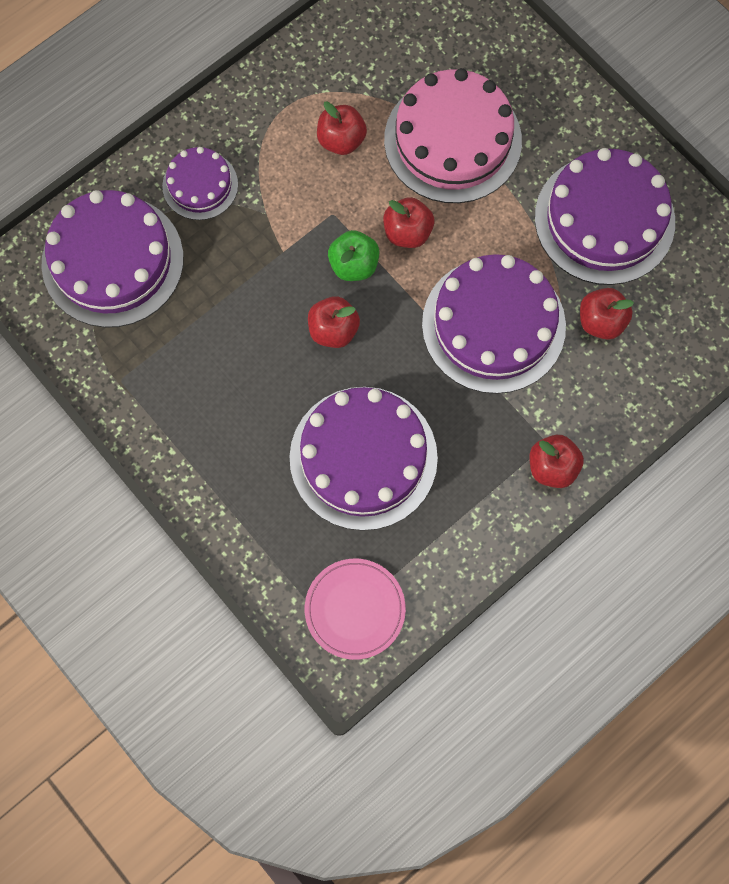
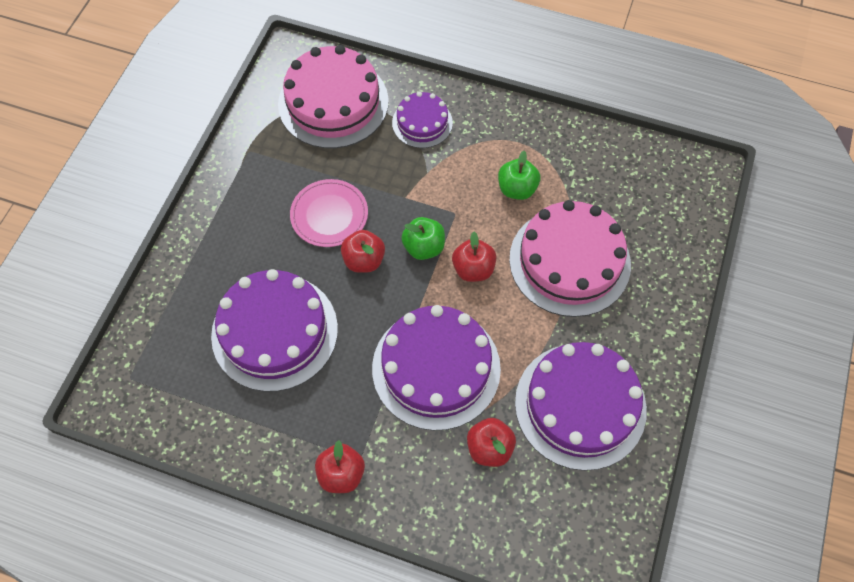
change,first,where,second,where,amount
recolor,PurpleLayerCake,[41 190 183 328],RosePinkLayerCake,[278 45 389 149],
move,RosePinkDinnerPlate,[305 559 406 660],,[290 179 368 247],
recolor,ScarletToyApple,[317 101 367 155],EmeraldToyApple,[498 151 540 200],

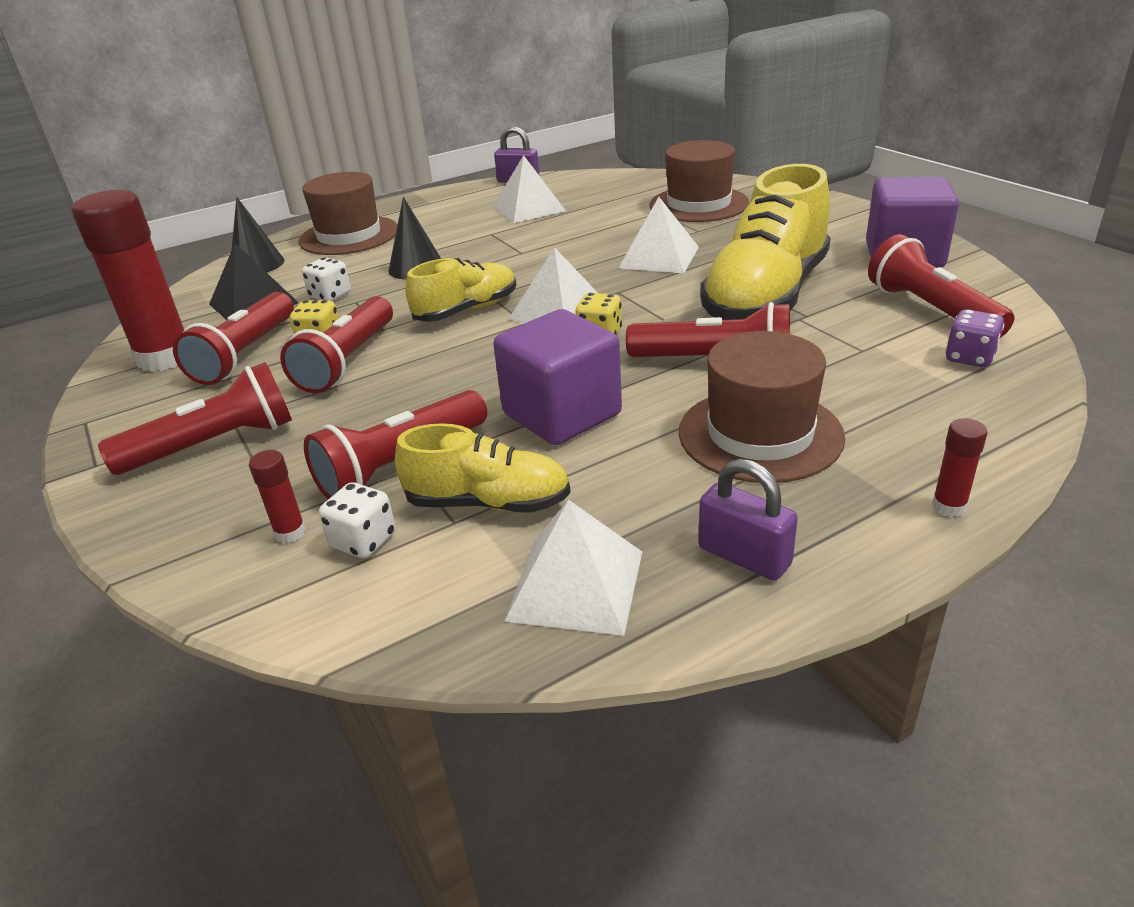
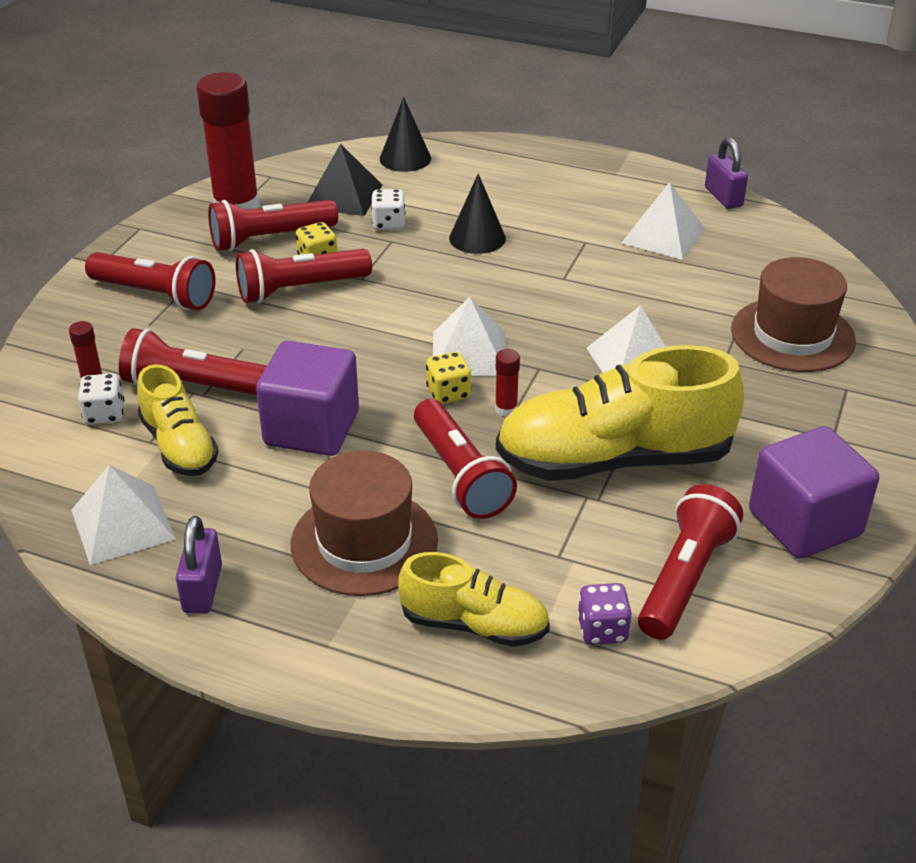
change,first,where,second,where,amount
delete,DarkBrownTallHat,[299 172 398 255],,,
move,YellowSneaker,[406 258 516 322],,[398 552 550 647],
move,ScarletGlue,[932 418 987 517],,[495 349 520 416],

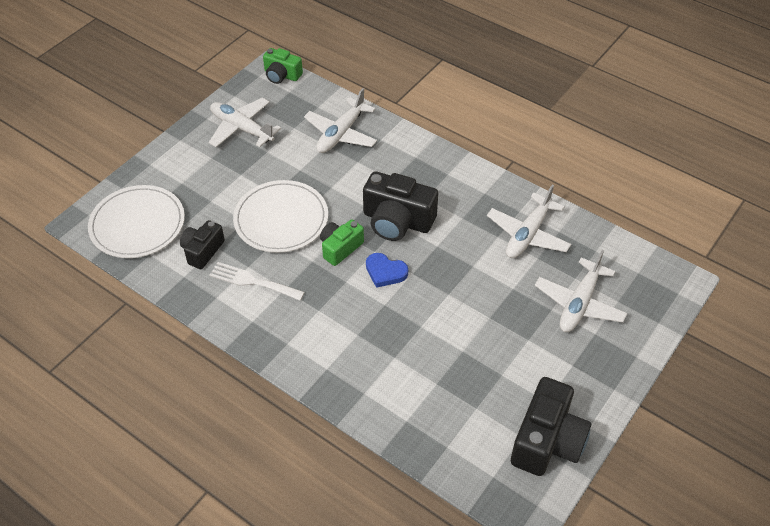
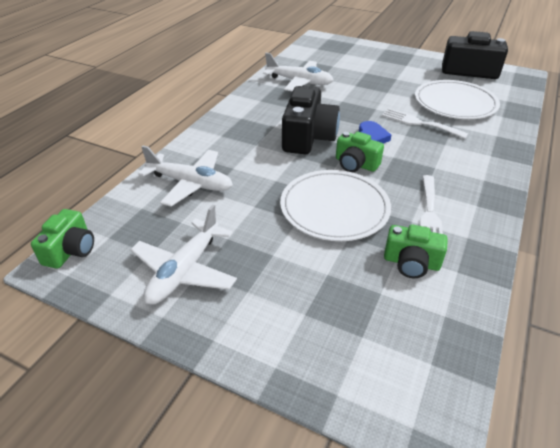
change,first,where,second,where,amount
move,PureWhiteDinnerPlate,[88 185 185 258],,[415 80 500 119],
recolor,BlackPhotoCamera,[180 220 225 269],EmeraldPhotoCamera,[384 224 448 278],
delete,PureWhiteAeroplane,[535 250 627 332],,,
insert,,,PureWhiteFork,[382 108 468 139],

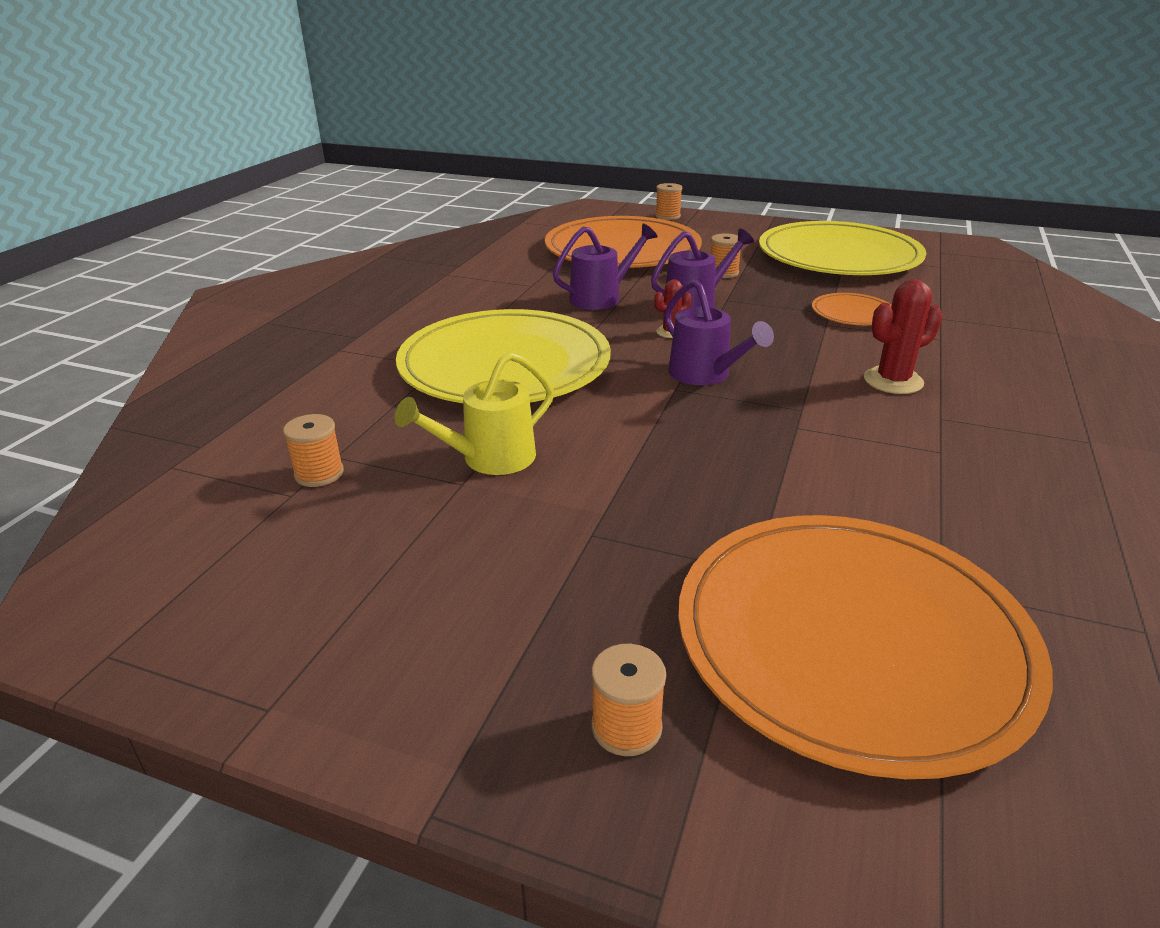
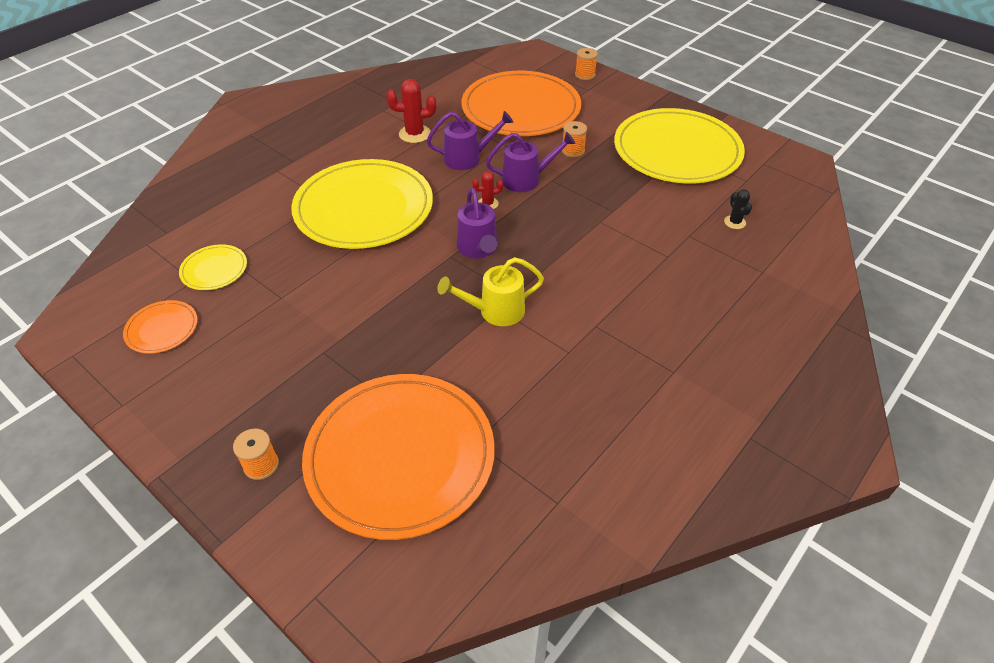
change,first,where,second,where,amount
replace,OrangeBobbin,[283 414 344 487],YellowDinnerPlate,[179 244 247 290],
move,YellowWateringPot,[395 352 554 475],,[437 257 544 326],
move,OrangeDinnerPlate,[812 293 892 325],,[123 300 198 354],
move,ScarletCactus,[864 280 943 394],,[386 79 436 143],
insert,,,BlackCactus,[724 189 752 229],

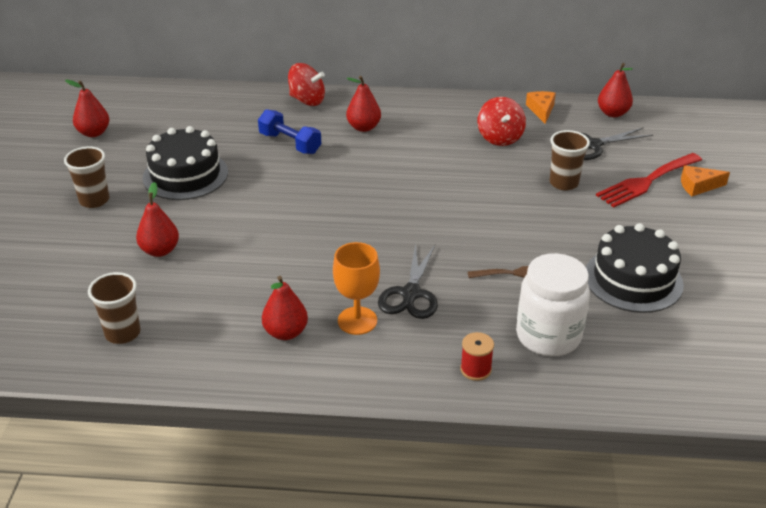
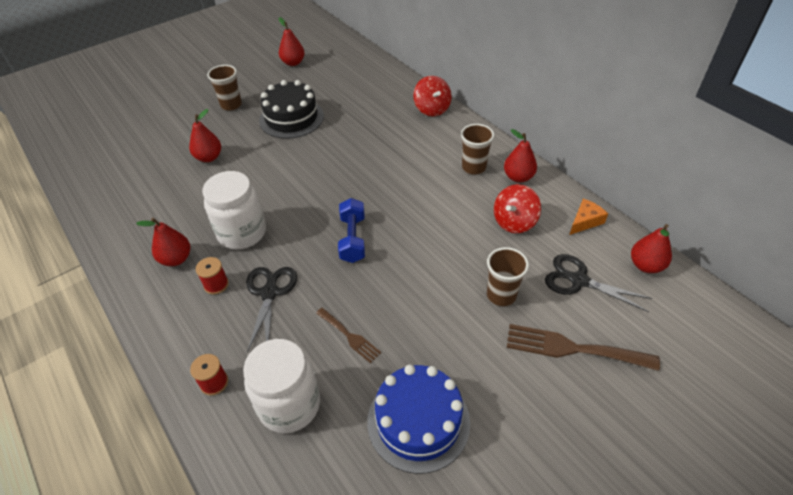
change,first,where,second,where,amount
move,DarkBrownTumbler,[88 272 141 344],,[461 124 494 175],
move,CobaltHandWeight,[258 109 321 154],,[338 198 365 263],
replace,OrangeChalice,[333 242 380 335],ScarletBobbin,[196 257 229 294],
move,ScarletPearFruit,[346 76 381 132],,[504 129 537 183],
rotate,BlackPairOfScissors,[378 243 438 319],,[246 267 297 352],120 degrees clockwise
recolor,BlackLayerCake,[586 223 684 313],CobaltLayerCake,[367 365 470 474],
recolor,ScarletFork,[596 153 702 208],DarkBrownFork,[507 324 660 371],
delete,OrangeCheese,[681 165 730 196],,,
insert,,,PureWhiteJar,[202 171 266 249],

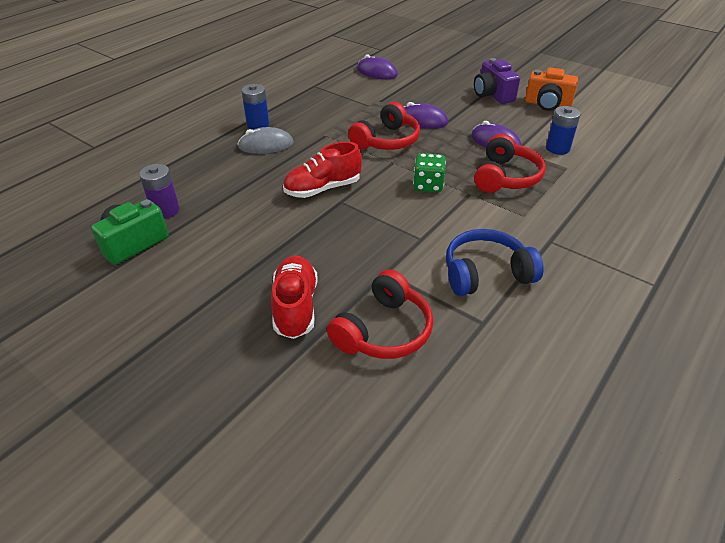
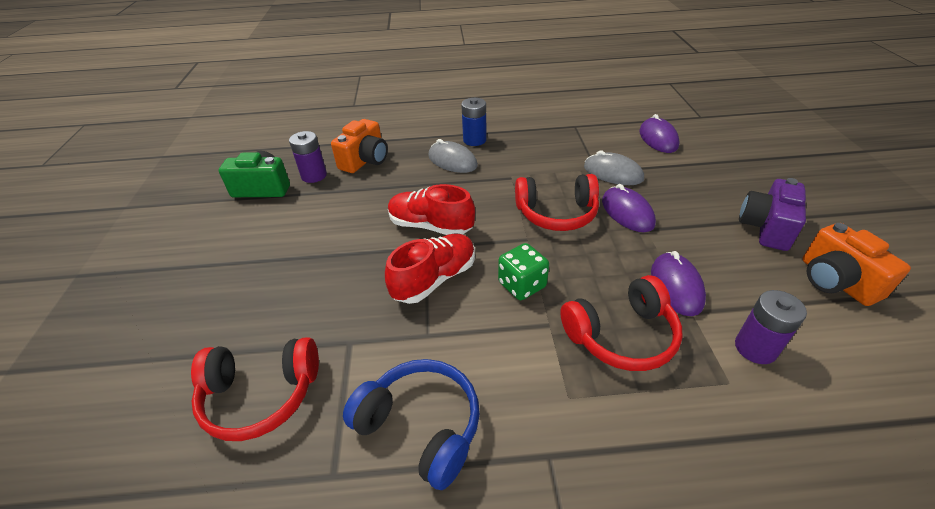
change,first,where,second,where,amount
move,ScarletSneaker,[271 255 317 339],,[385 234 475 304],
recolor,CobaltBattery,[546 106 581 155],PurpleBattery,[735 290 807 364],
insert,,,OrangePhotoCamera,[331 119 388 173],
insert,,,GrayPcMouse,[584 151 644 185],

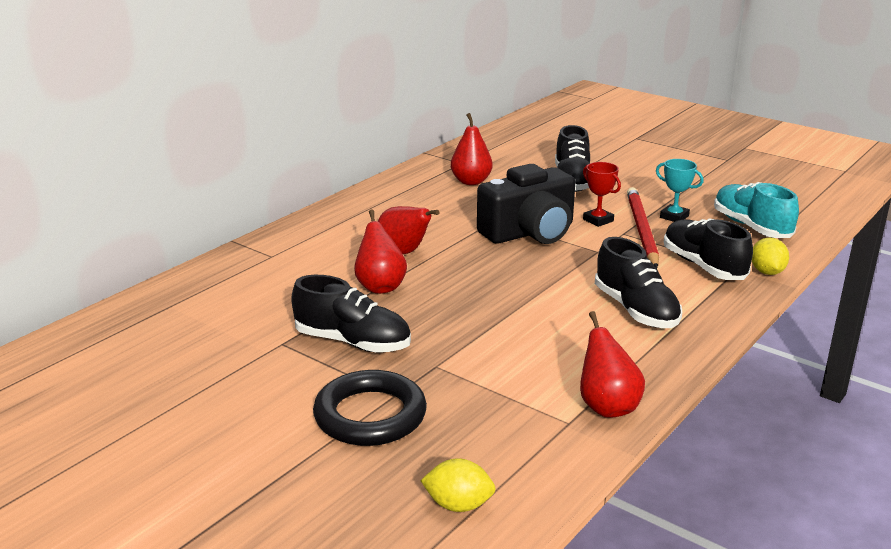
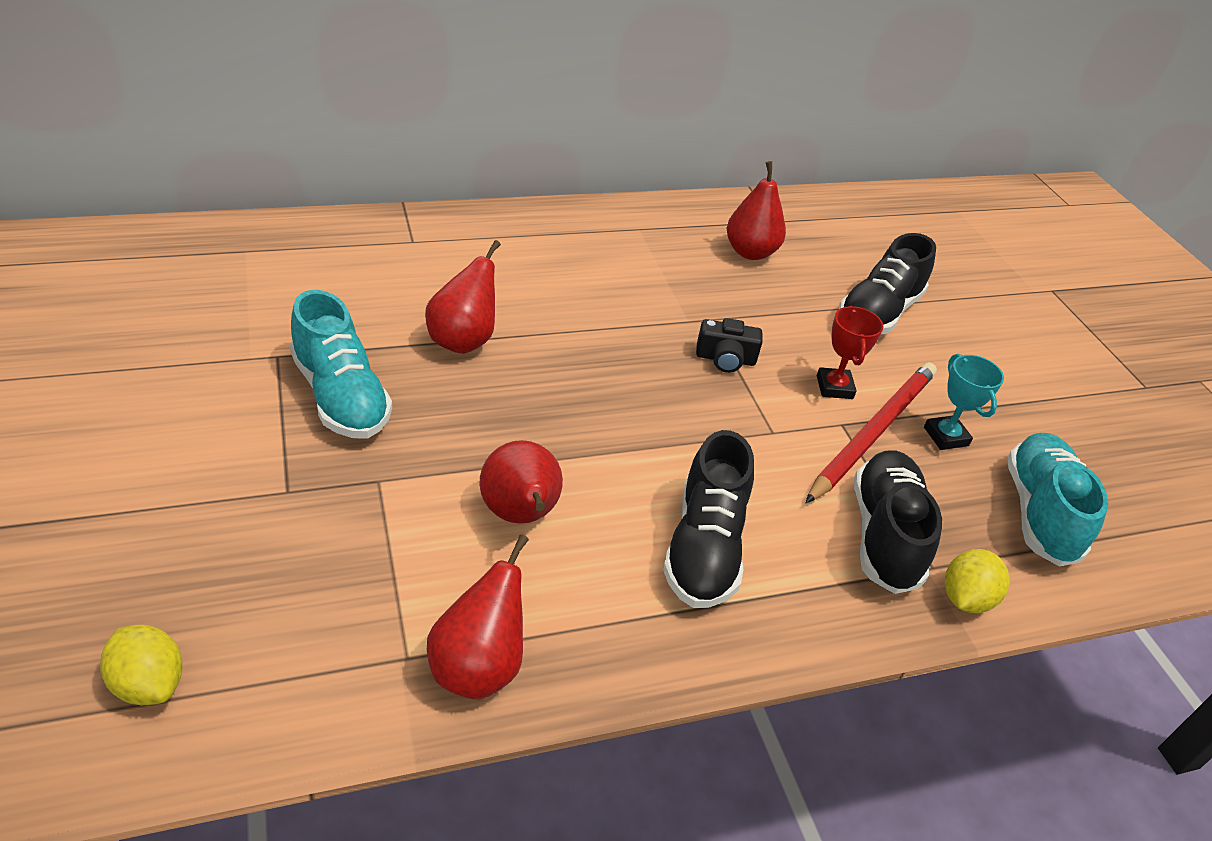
change,first,where,second,where,amount
recolor,BlackSneaker,[291 275 411 353],AquaSneaker,[290 290 392 438],
delete,BlackRing,[313 370 427 446],,,
move,ScarletPearFruit,[378 206 440 254],,[479 440 563 524],
resize,BlackPhotoCamera,[477 164 575 244],,[696 318 762 373],x0.44

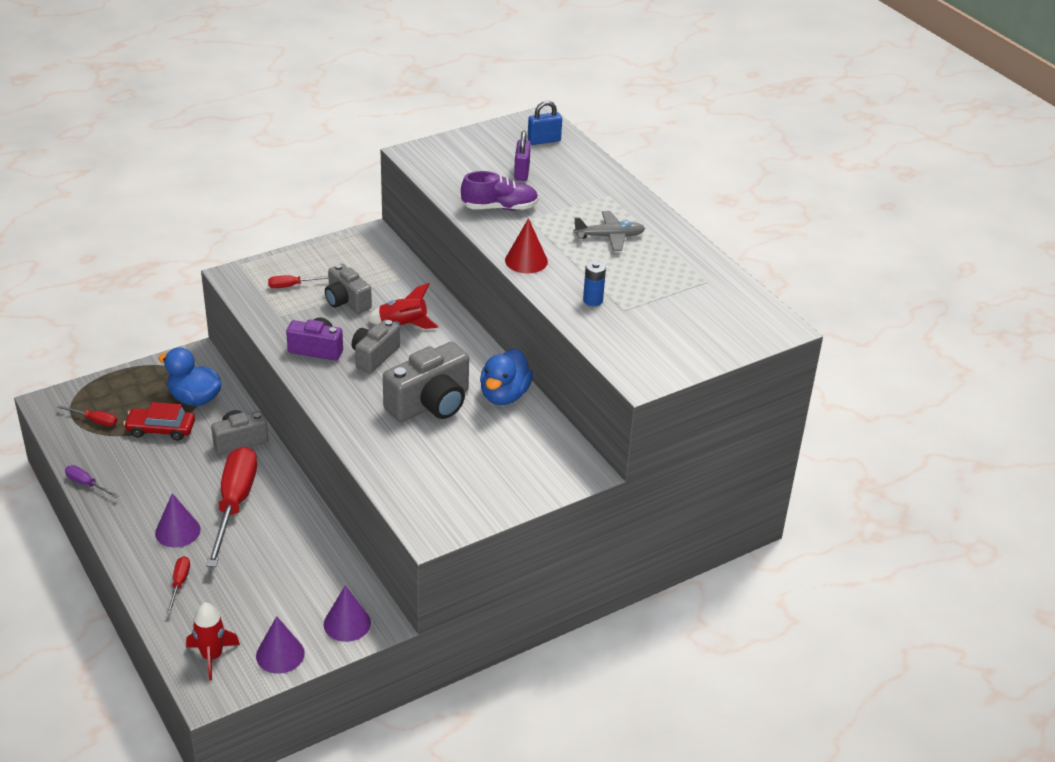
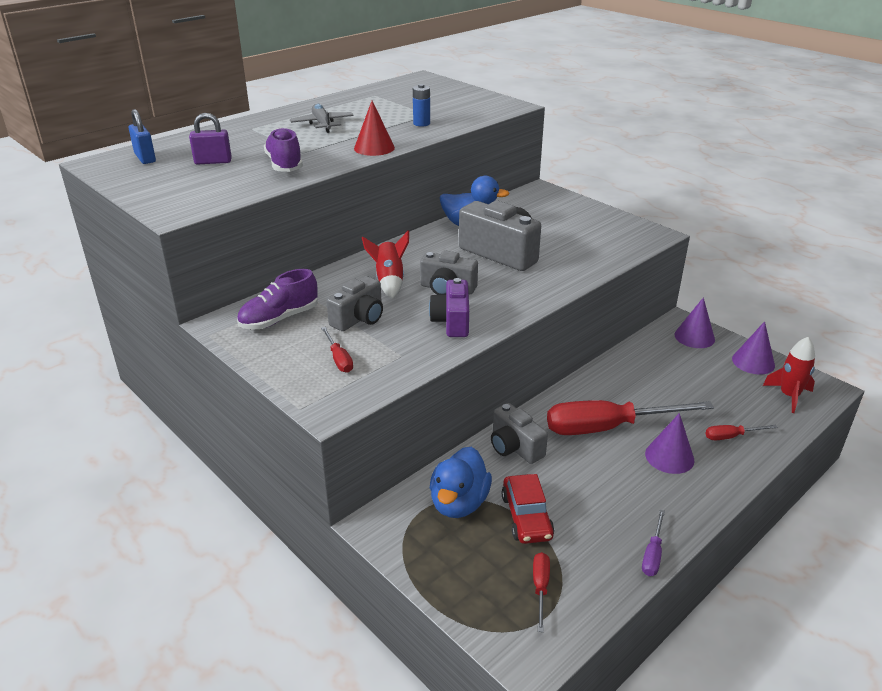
change,first,where,second,where,amount
insert,,,PurpleSneaker,[237 269 318 329],

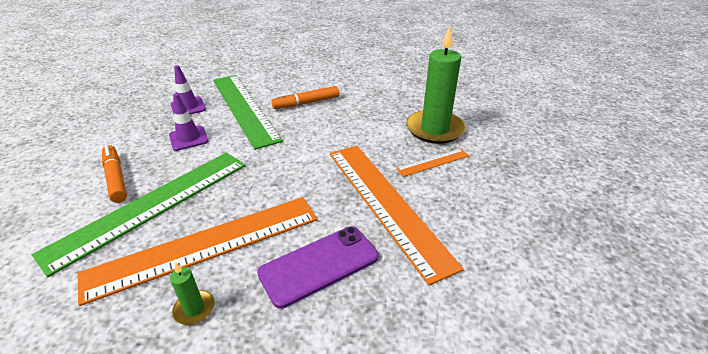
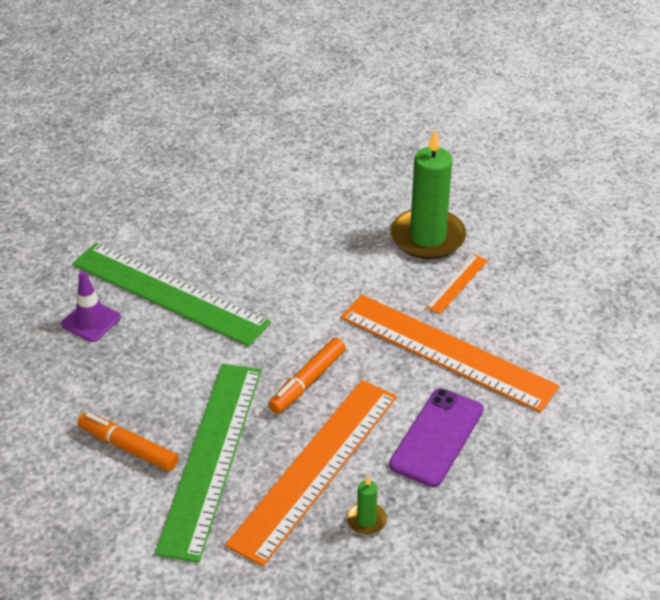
change,first,where,second,where,amount
delete,PurpleTrafficCone,[169 93 208 151],,,
move,OrangeFeltPen,[271 86 339 109],,[268 338 346 414],

